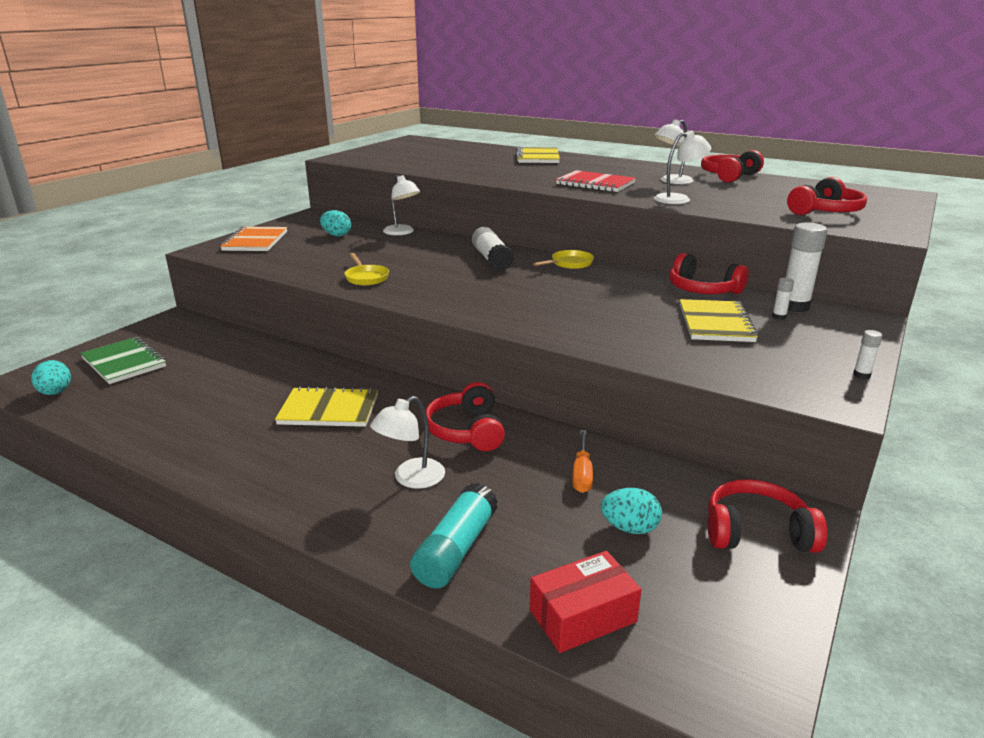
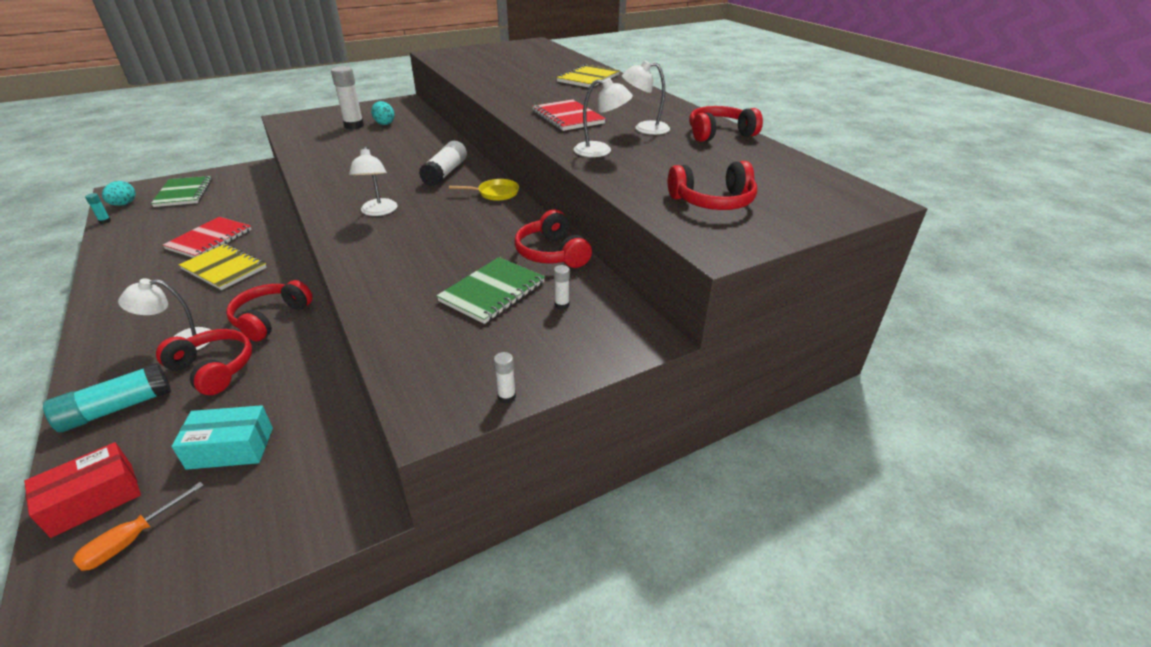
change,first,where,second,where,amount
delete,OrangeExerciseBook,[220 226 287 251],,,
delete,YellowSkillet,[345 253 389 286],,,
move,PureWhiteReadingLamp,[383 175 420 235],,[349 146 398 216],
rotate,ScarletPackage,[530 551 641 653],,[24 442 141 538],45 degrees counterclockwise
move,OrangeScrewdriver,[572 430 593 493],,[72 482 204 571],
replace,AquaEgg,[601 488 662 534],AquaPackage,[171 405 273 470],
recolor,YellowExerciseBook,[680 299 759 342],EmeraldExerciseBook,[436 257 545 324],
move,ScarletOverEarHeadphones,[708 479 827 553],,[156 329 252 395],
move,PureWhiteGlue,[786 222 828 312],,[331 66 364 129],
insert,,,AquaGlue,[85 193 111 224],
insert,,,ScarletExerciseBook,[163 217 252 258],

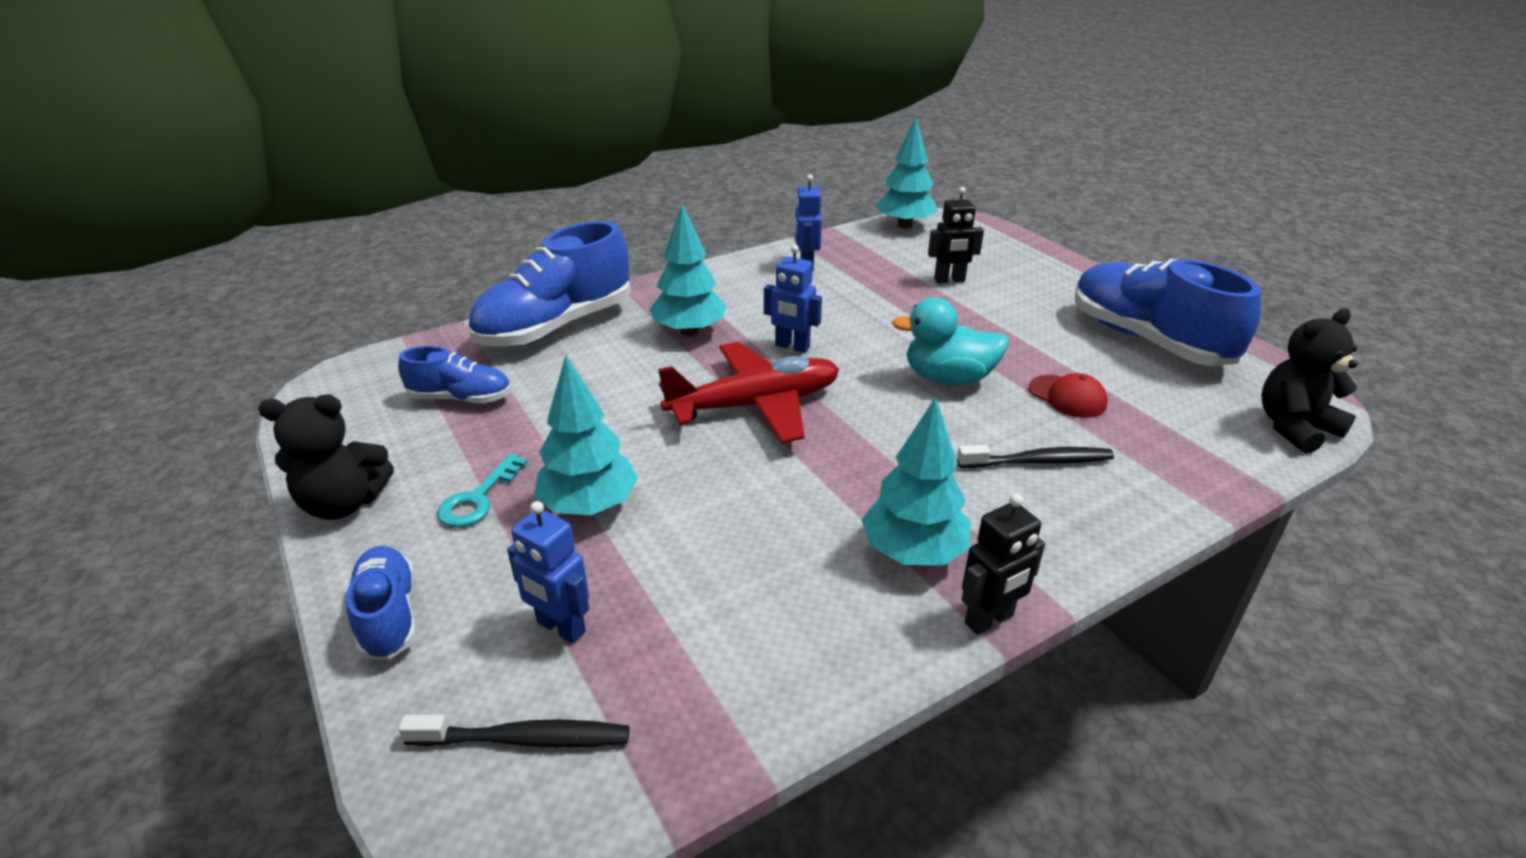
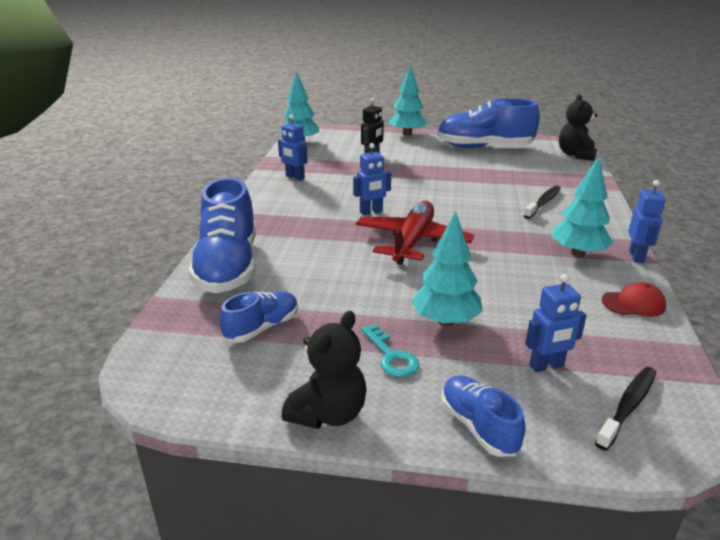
change,first,where,second,where,amount
rotate,CobaltSneaker,[346 546 416 660],,[441 375 526 457],45 degrees clockwise
move,AquaFirTree,[650 204 726 336],,[389 65 427 136],
delete,AquaDuck,[892 298 1009 385],,,
recolor,BlackRobot,[962 494 1045 635],CobaltRobot,[628 180 666 263],
move,ScarletBaseballCap,[1029 373 1108 418],,[602 282 666 317],

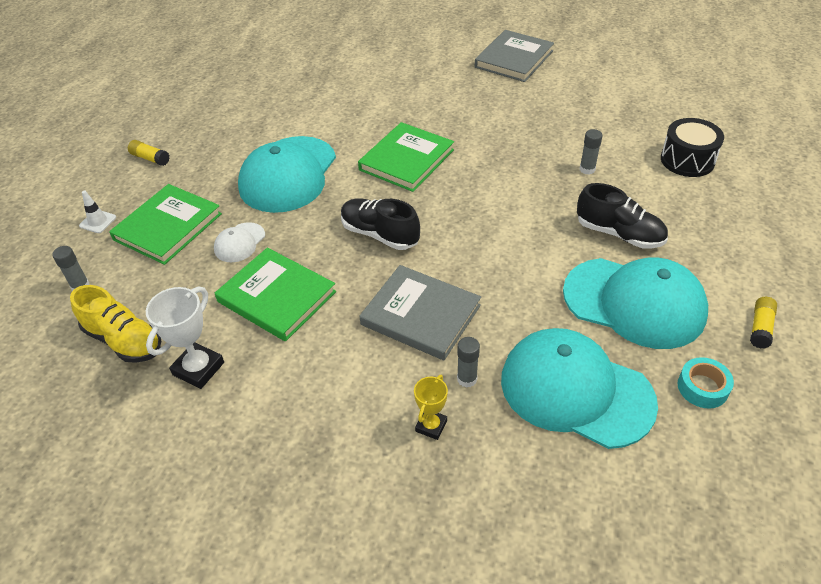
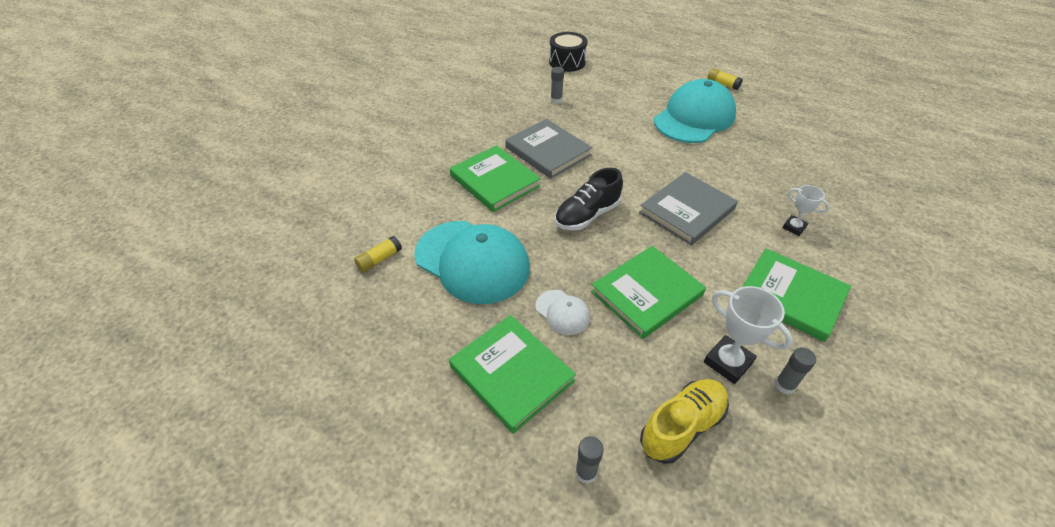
change,first,where,second,where,amount
delete,PureWhiteTrafficCone,[79 191 116 233],,,
move,YellowGlue,[128 140 170 166],,[354 236 402 272],
recolor,YellowAwardCup,[414 375 448 440],PureWhiteAwardCup,[782 185 829 236],
move,GrayGlue,[457 337 480 388],,[775 347 816 394],
move,GrayHardback,[475 30 554 82],,[505 119 593 179],
delete,AquaBaseballCap,[501 328 658 449],,,
delete,BlackSneaker,[577 183 668 249],,,
delete,AquaTape,[678 357 734 409],,,
insert,,,EmeraldHardback,[742 249 851 342],

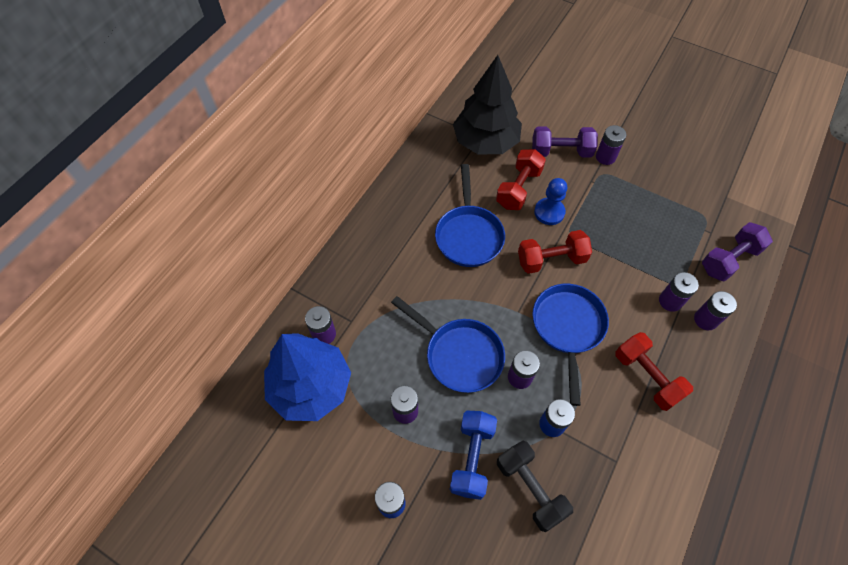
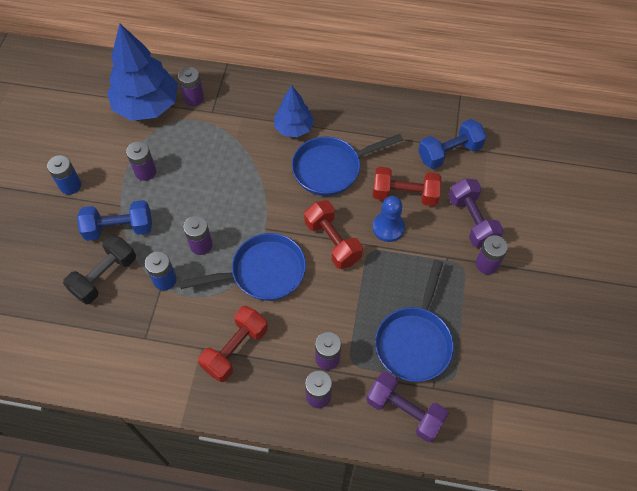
change,first,where,second,where,amount
move,CobaltSkillet,[391 296 505 393],,[375 260 454 382],
replace,BlackFirTree,[453 55 522 154],CobaltHandWeight,[418 119 487 169],
insert,,,CobaltFirTree,[274 86 314 137],

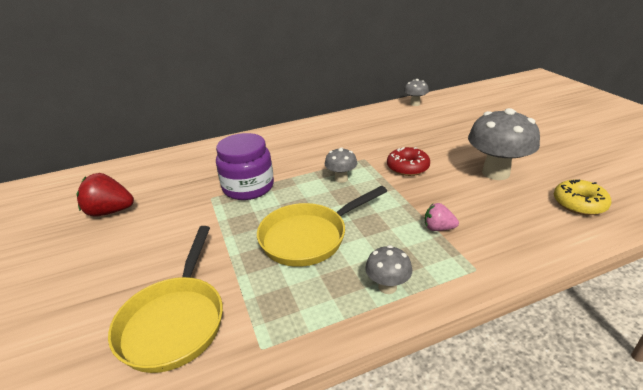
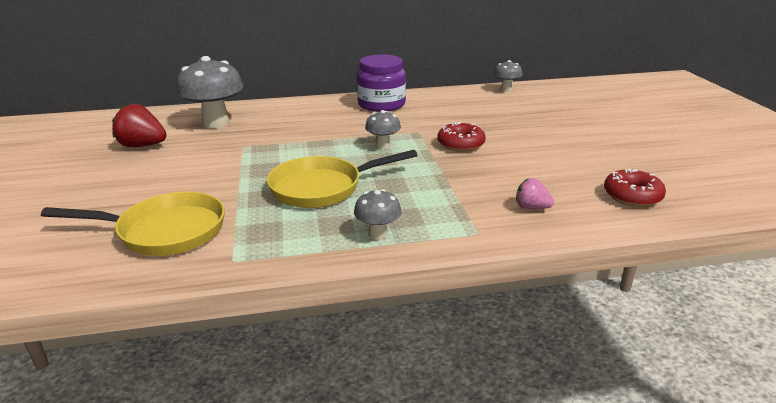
change,first,where,second,where,amount
rotate,YellowSkillet,[108 226 223 373],,[41 192 225 256],105 degrees counterclockwise
move,PurpleJar,[216 133 274 200],,[357 54 406 112],
move,RosePinkToyStrawberry,[425 203 459 231],,[516 178 554 209],
move,GrayToadstool,[468 108 540 180],,[177 56 243 128],
recolor,YellowDoughnut,[554 179 611 215],ScarletDoughnut,[604 169 666 207],

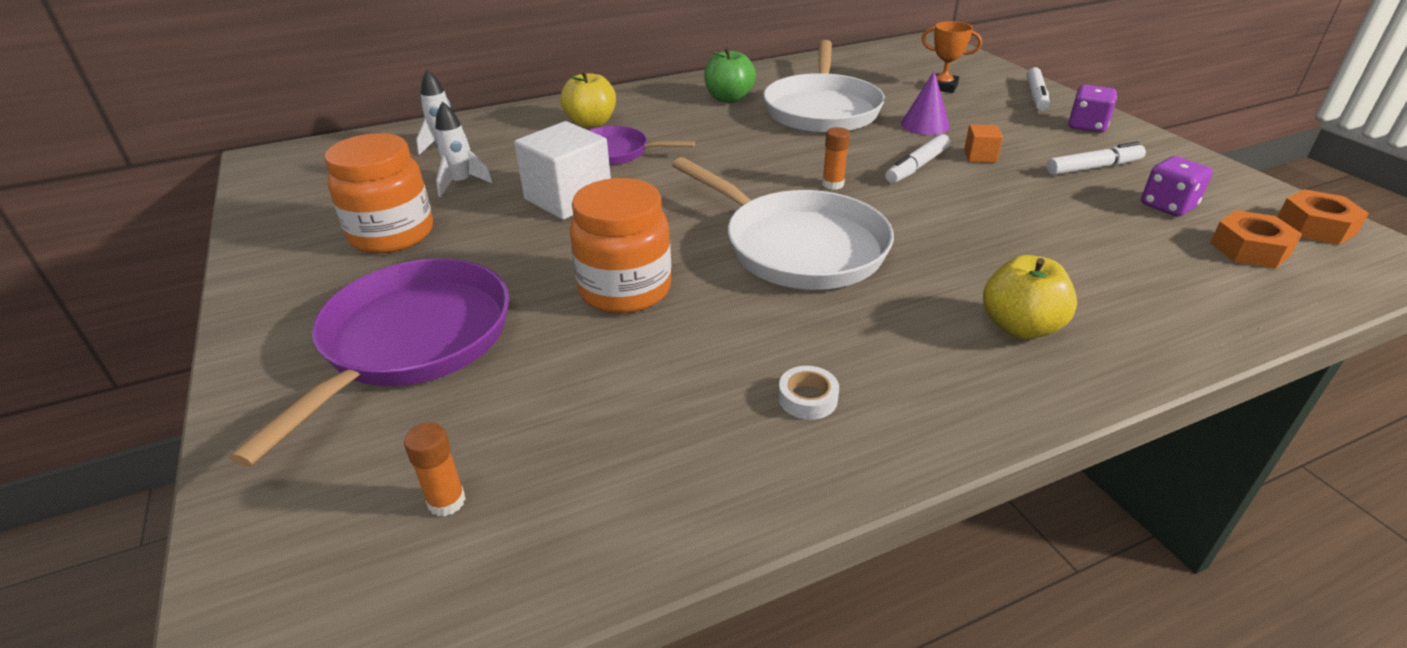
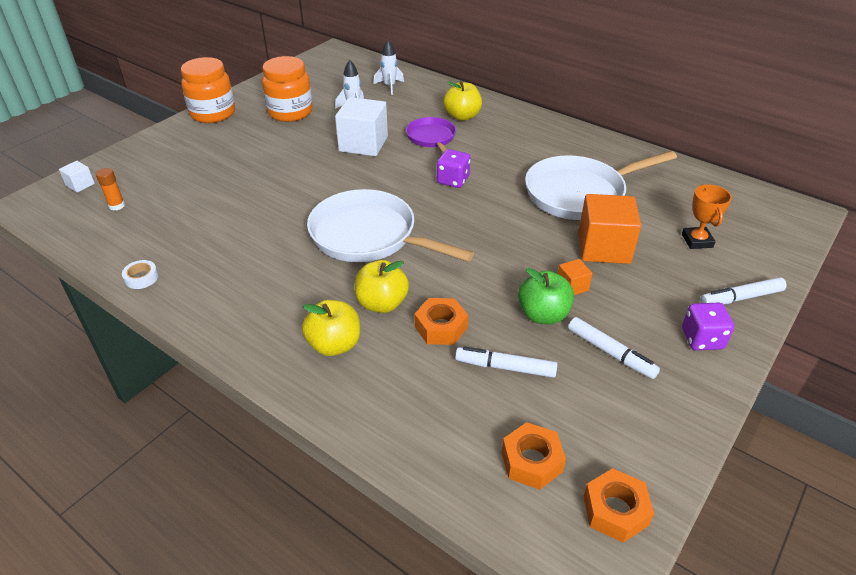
change,first,where,second,where,amount
delete,PurpleSkillet,[229 258 509 467],,,
move,OrangeJar,[570 178 671 313],,[181 57 235 123],
rotate,PureWhiteSkillet,[672 157 894 290],,[307 189 474 262],105 degrees clockwise
move,EmeraldToyApple,[704 47 756 103],,[518 268 574 324],
move,PureWhiteTape,[778 366 839 420],,[122 260 159 289],
delete,OrangeGlue,[822 127 850 190],,,
move,PureWhiteFeltPen,[885 134 950 183],,[455 346 557 378],
replace,PurpleCone,[901 71 950 135],OrangeSolidCube,[579 194 641 264],
move,PurpleDice,[1141 156 1213 217],,[437 149 470 188],
insert,,,PureWhiteSolidCube,[59 161 95 193],
insert,,,YellowToyApple,[355 260 409 313],
insert,,,OrangeHexagonNut,[415 298 468 345],

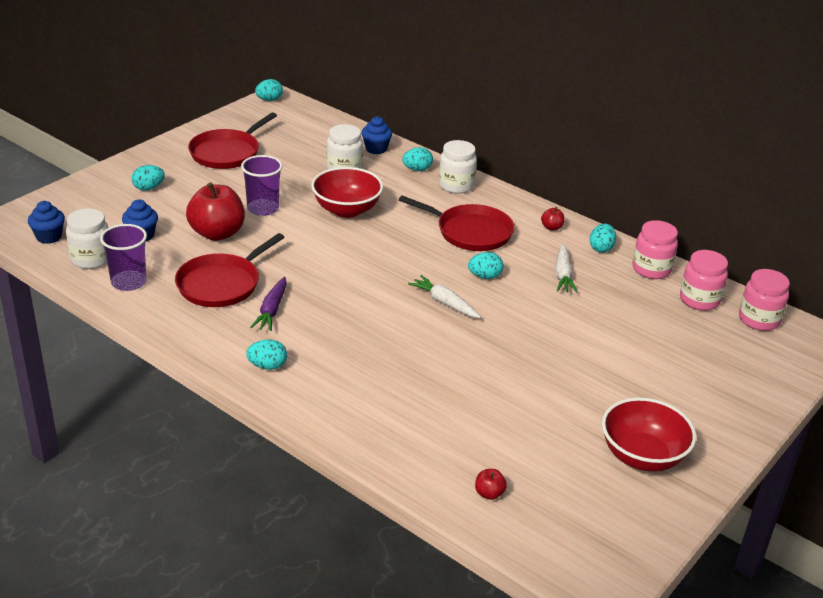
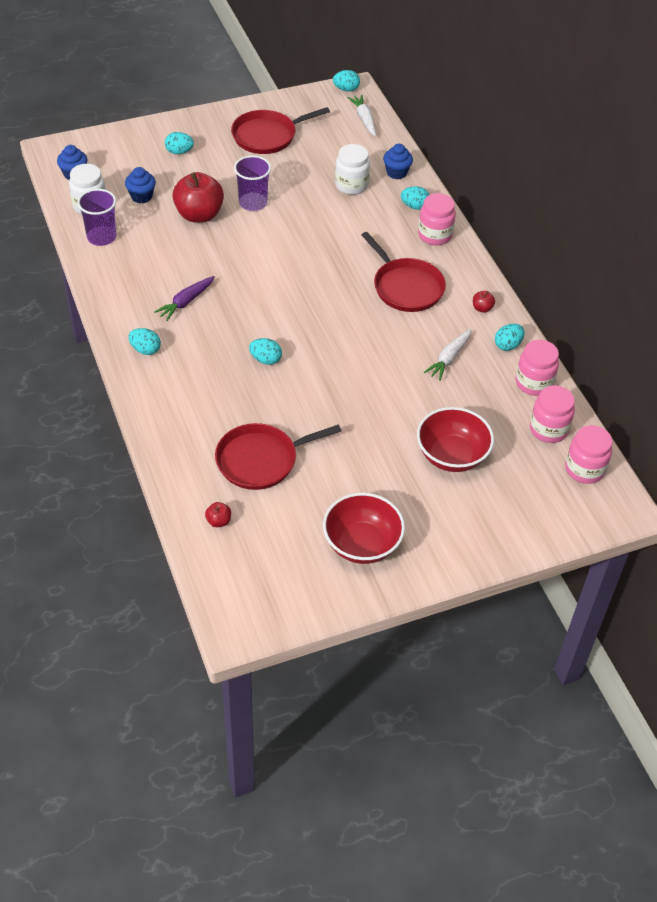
change,first,where,second,where,amount
move,ScarletSkillet,[175 233 284 307],,[215 423 341 490],
move,ScarletServingBowl,[311 167 383 218],,[417 407 494 472],
move,PureWhiteRootVegetable,[408 275 481 318],,[347 95 376 136],
recolor,PureWhiteJar,[439 140 477 194],RosePinkJar,[418 193 456 245],
move,AquaEgg,[468 252 504 279],,[249 338 282 365],

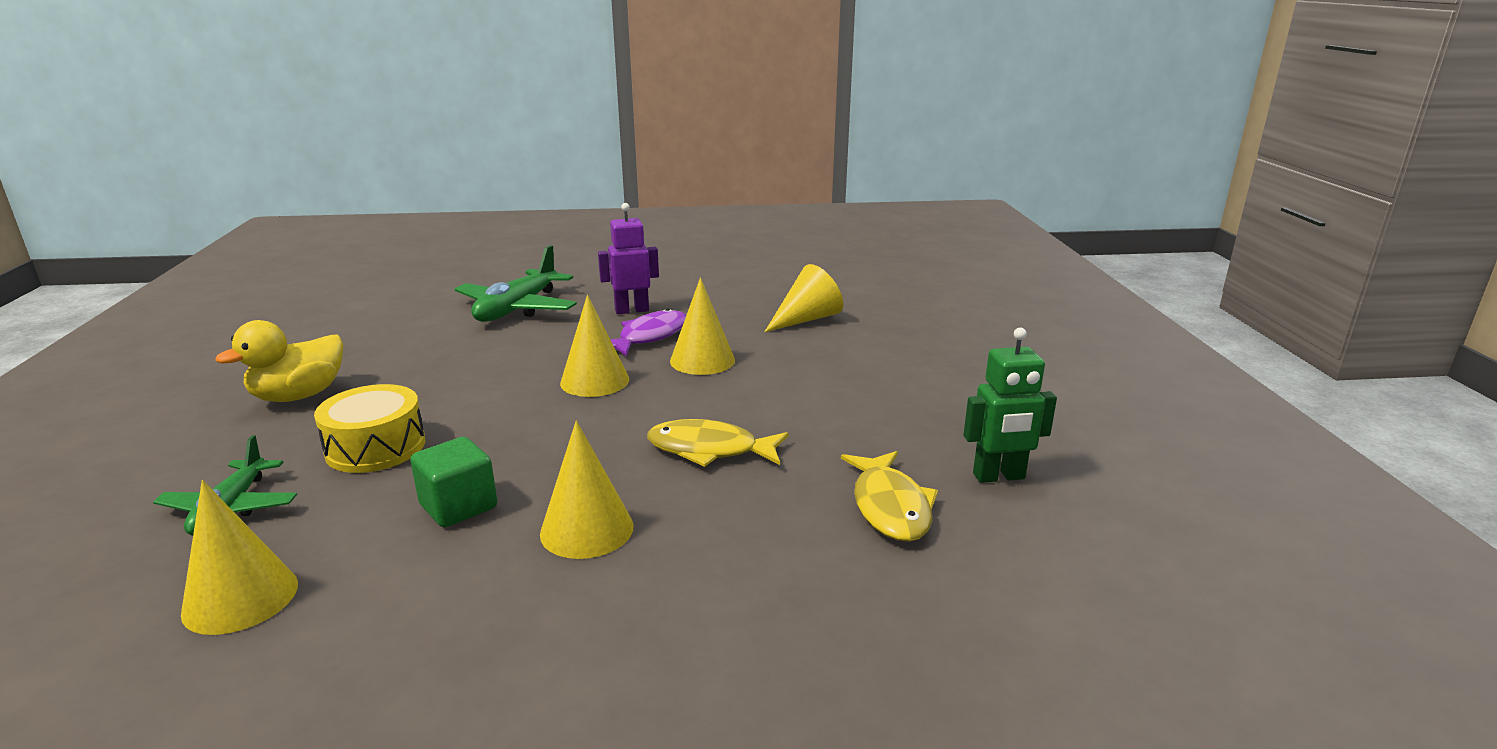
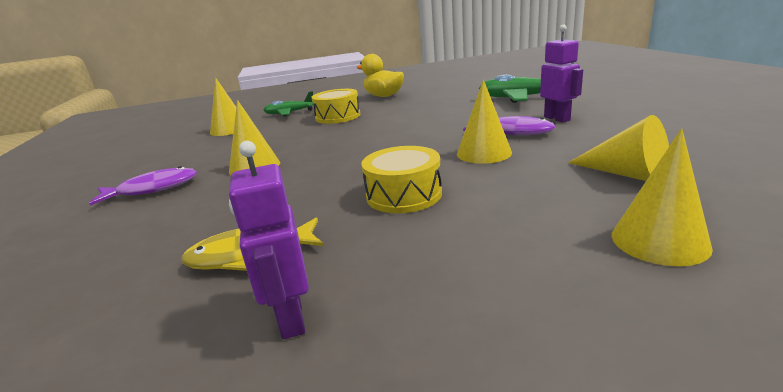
change,first,where,second,where,amount
delete,EmeraldSolidCube,[410 437 497 527],,,
move,YellowCone,[560 295 629 397],,[612 129 713 266],
delete,YellowFish,[647 419 789 467],,,
recolor,EmeraldRobot,[963 327 1057 483],PurpleRobot,[229 141 309 339],
insert,,,PurpleFish,[89 166 197 205],
insert,,,YellowDrum,[361 146 442 213],

